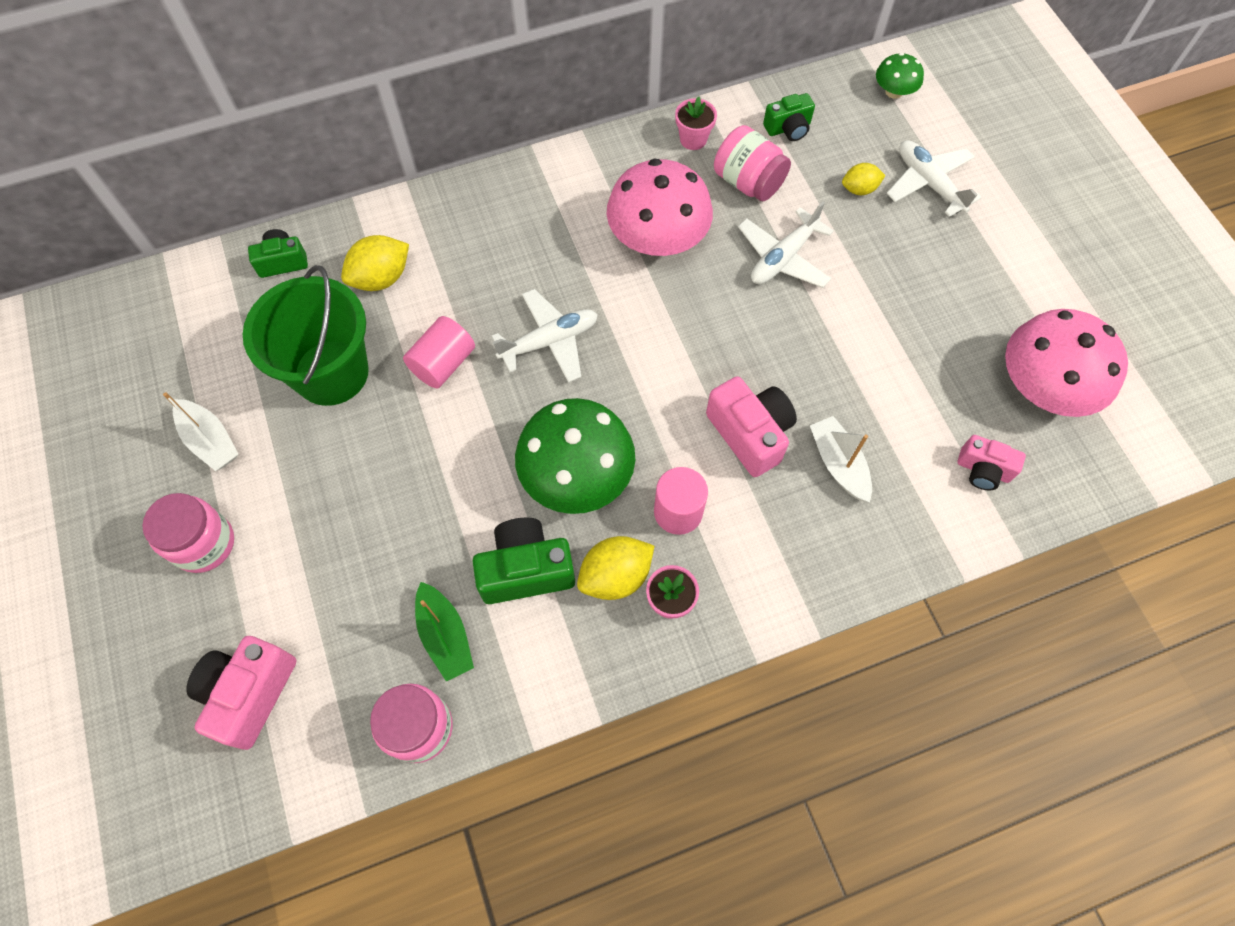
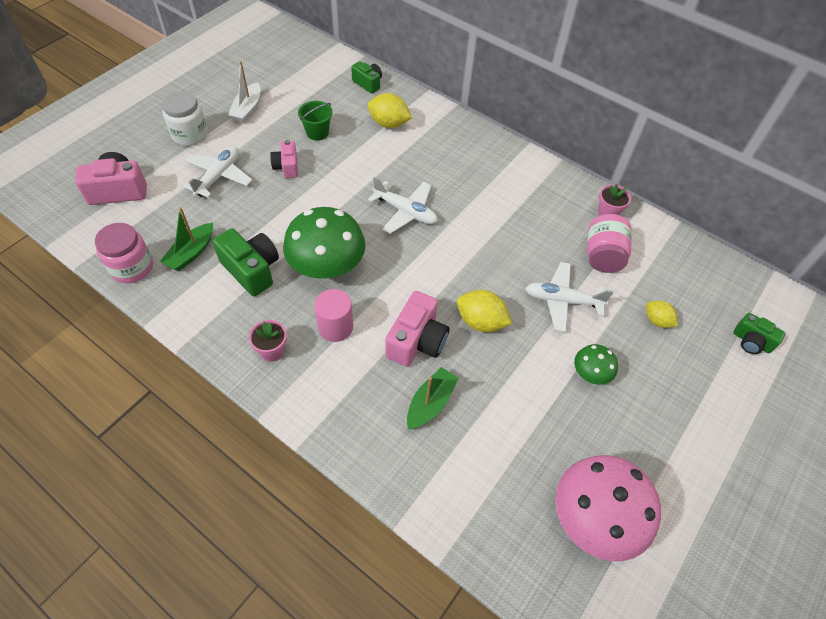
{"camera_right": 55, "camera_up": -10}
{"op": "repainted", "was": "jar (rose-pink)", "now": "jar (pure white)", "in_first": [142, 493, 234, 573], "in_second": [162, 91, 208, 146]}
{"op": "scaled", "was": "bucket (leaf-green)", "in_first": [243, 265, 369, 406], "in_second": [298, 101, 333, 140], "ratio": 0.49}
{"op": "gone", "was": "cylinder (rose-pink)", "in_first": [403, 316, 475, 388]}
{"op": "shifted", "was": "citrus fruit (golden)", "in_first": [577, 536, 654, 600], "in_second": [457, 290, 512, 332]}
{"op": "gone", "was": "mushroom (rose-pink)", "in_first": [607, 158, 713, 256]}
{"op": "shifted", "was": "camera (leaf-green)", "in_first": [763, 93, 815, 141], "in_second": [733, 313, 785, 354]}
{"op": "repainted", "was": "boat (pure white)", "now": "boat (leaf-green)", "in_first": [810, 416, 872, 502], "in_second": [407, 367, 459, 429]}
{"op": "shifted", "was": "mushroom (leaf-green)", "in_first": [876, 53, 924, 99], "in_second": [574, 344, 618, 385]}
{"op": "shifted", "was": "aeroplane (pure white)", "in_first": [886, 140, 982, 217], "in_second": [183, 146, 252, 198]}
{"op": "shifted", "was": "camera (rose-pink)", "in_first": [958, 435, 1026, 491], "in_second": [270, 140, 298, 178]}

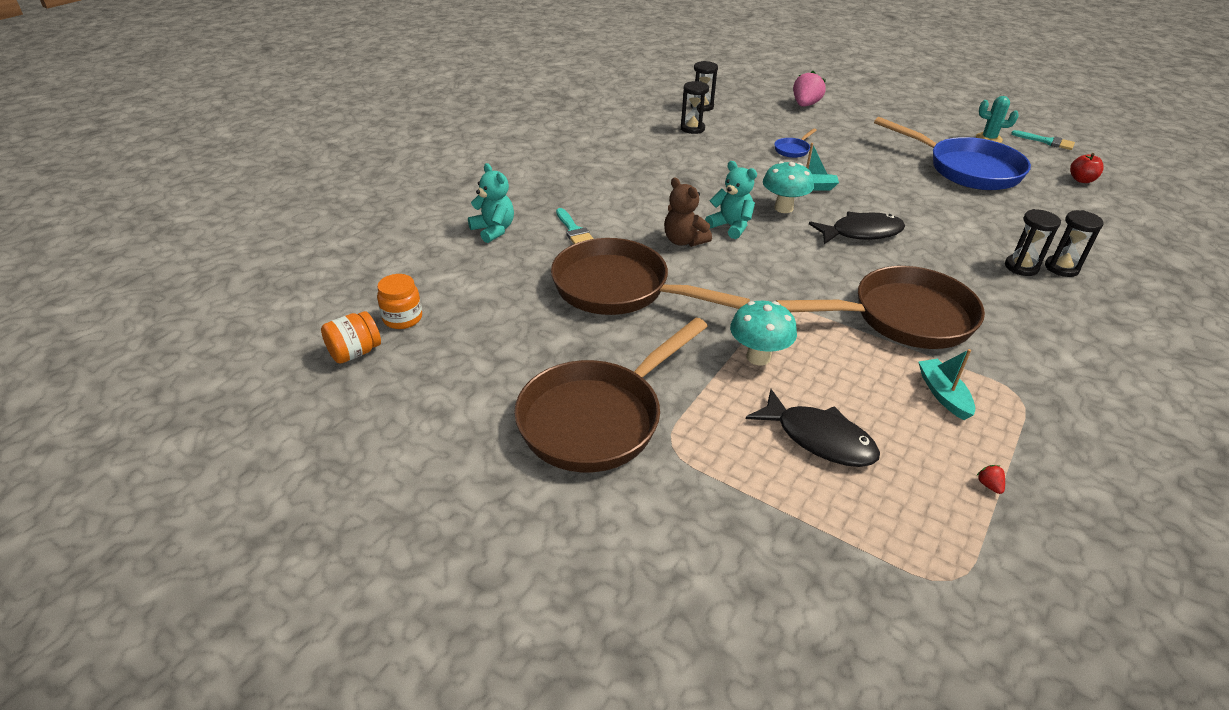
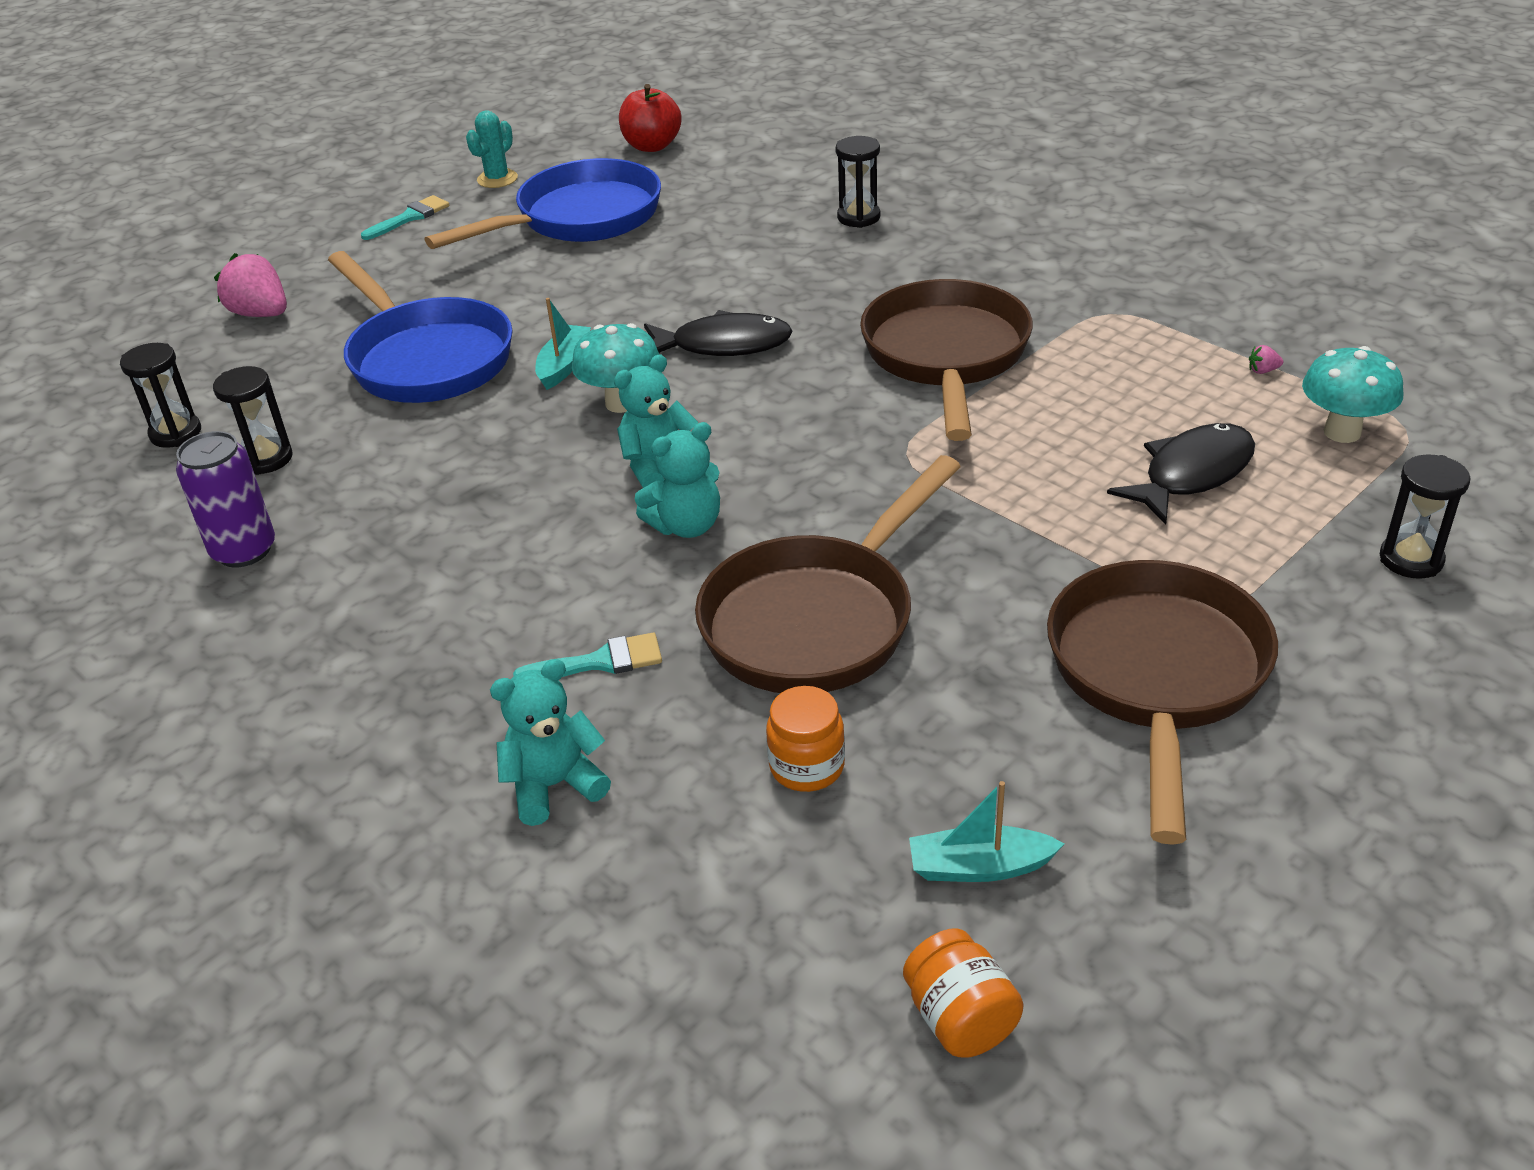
{"camera_right": -75, "camera_up": 0}
{"op": "shifted", "was": "jar (orange-coloured)", "in_first": [377, 274, 422, 329], "in_second": [766, 686, 845, 792]}
{"op": "rotated", "was": "skillet (russet)", "in_first": [514, 318, 708, 472], "in_second": [1047, 560, 1278, 845], "clockwise": -135}
{"op": "repainted", "was": "stuffed bear (russet)", "now": "stuffed bear (teal)", "in_first": [664, 178, 712, 247], "in_second": [635, 422, 720, 538]}
{"op": "shifted", "was": "mushroom (teal)", "in_first": [730, 301, 797, 365], "in_second": [1302, 346, 1403, 443]}
{"op": "scaled", "was": "skillet (blue)", "in_first": [774, 128, 817, 158], "in_second": [328, 251, 512, 403], "ratio": 2.49}
{"op": "rotated", "was": "fish (ebony)", "in_first": [809, 211, 905, 244], "in_second": [644, 310, 792, 356], "clockwise": 90}
{"op": "shifted", "was": "boat (teal)", "in_first": [919, 349, 975, 420], "in_second": [909, 781, 1064, 882]}
{"op": "repainted", "was": "strawberry (crimson)", "now": "strawberry (rose-pink)", "in_first": [977, 465, 1005, 494], "in_second": [1249, 345, 1283, 374]}
{"op": "shifted", "was": "sandglass (ebony)", "in_first": [1005, 209, 1061, 276], "in_second": [1380, 454, 1470, 579]}
{"op": "shifted", "was": "paint brush (teal)", "in_first": [1011, 130, 1075, 150], "in_second": [361, 195, 449, 240]}
{"op": "scaled", "was": "apple fruit (crimson)", "in_first": [1070, 153, 1104, 183], "in_second": [619, 84, 682, 152], "ratio": 1.5}
{"op": "new", "now": "can (purple)", "in_second": [176, 431, 275, 567]}

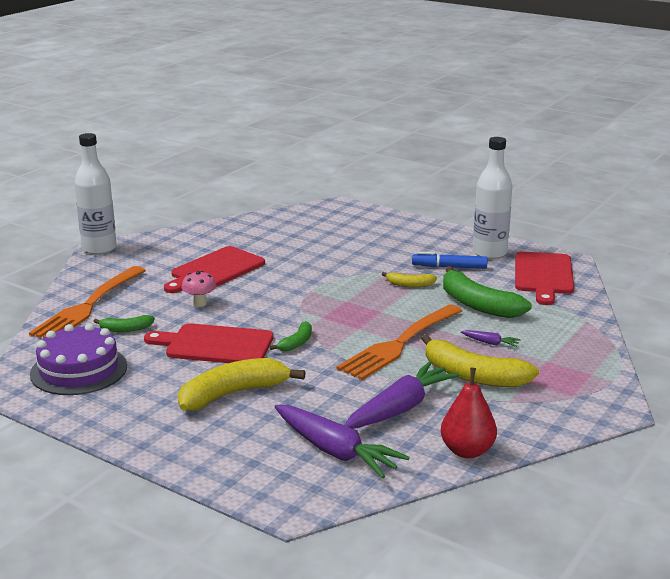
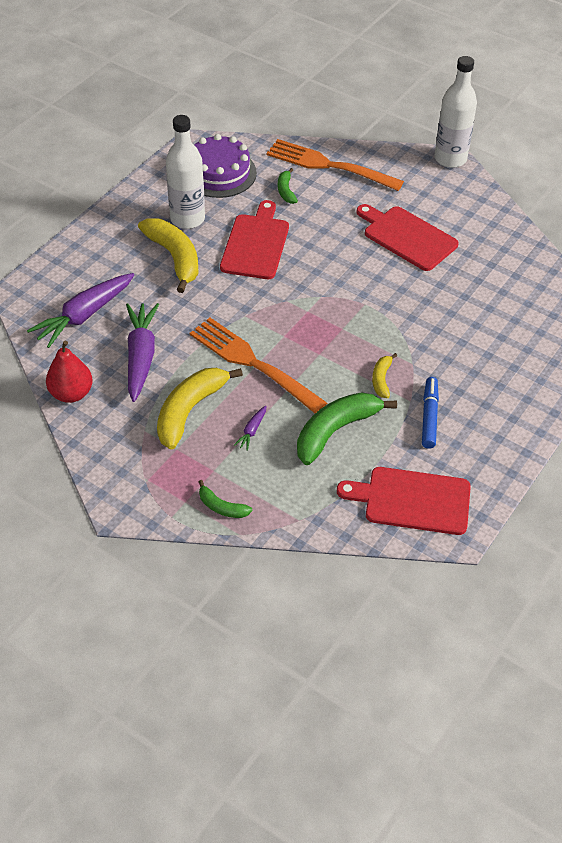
{"camera_right": 90, "camera_up": 25}
{"op": "gone", "was": "mushroom (rose-pink)", "in_first": [182, 271, 217, 307]}
{"op": "shifted", "was": "toy banana (leaf-green)", "in_first": [270, 321, 312, 351], "in_second": [199, 480, 252, 518]}
{"op": "rotated", "was": "root vegetable (purple)", "in_first": [344, 361, 459, 429], "in_second": [126, 303, 159, 402], "clockwise": -135}
{"op": "shifted", "was": "bottle (pure white)", "in_first": [473, 137, 512, 259], "in_second": [166, 115, 205, 229]}

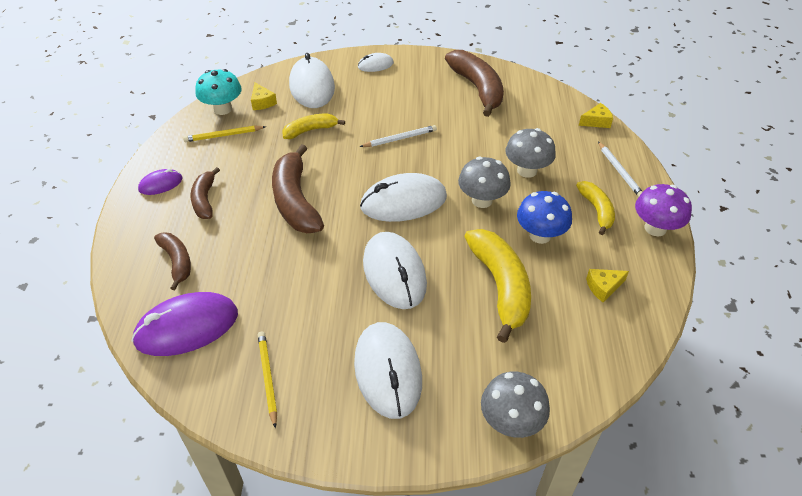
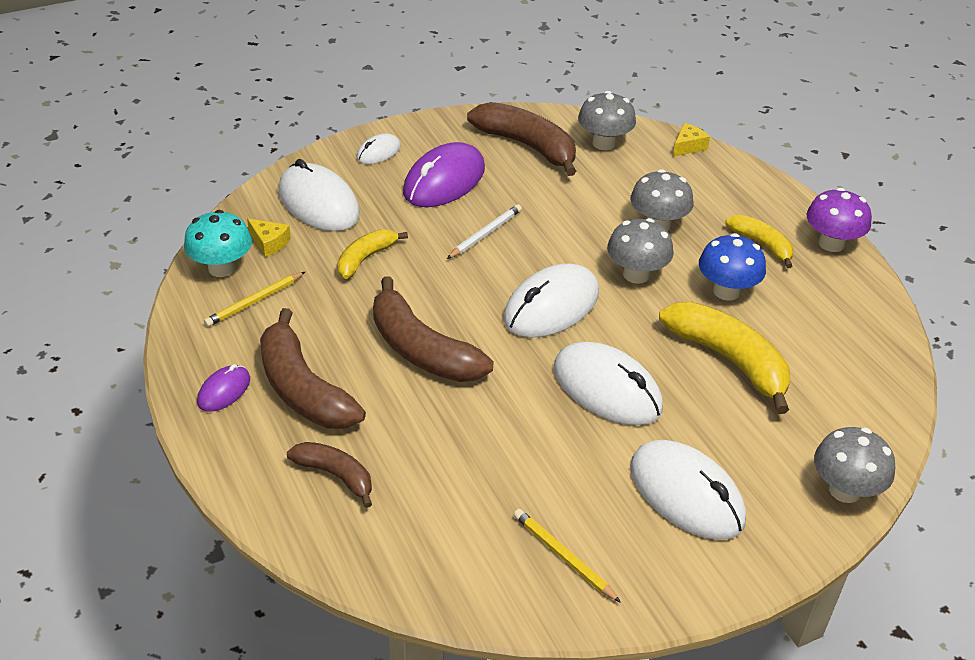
{"camera_right": -30, "camera_up": -5}
{"op": "shifted", "was": "PC mouse (purple)", "in_first": [132, 292, 238, 356], "in_second": [403, 142, 485, 207]}
{"op": "scaled", "was": "toy banana (russet)", "in_first": [191, 167, 220, 219], "in_second": [260, 308, 366, 429], "ratio": 1.74}
{"op": "gone", "was": "piece of cheese (golden)", "in_first": [586, 269, 629, 302]}
{"op": "gone", "was": "wooden pencil (pure white)", "in_first": [598, 141, 642, 197]}
{"op": "new", "now": "mushroom (grey)", "in_second": [578, 91, 636, 150]}

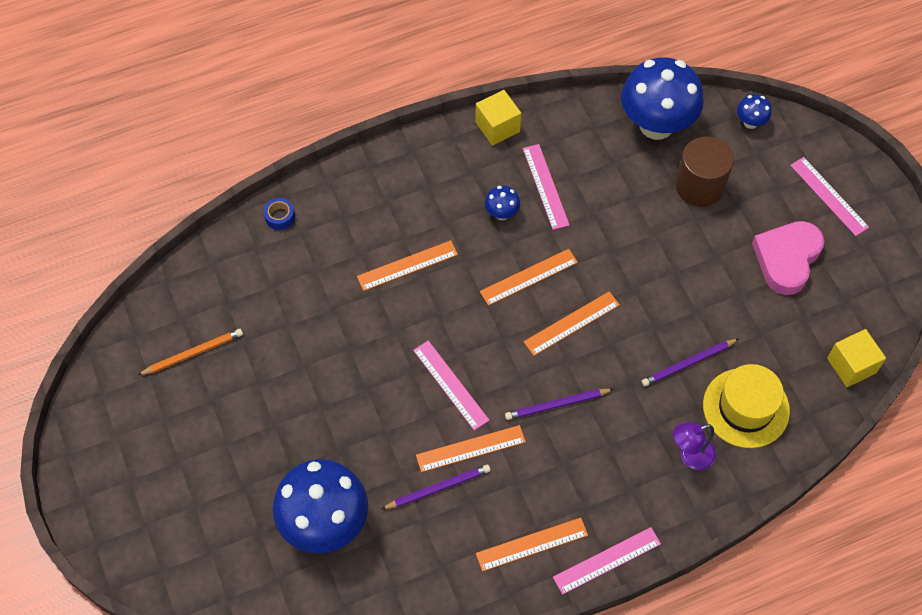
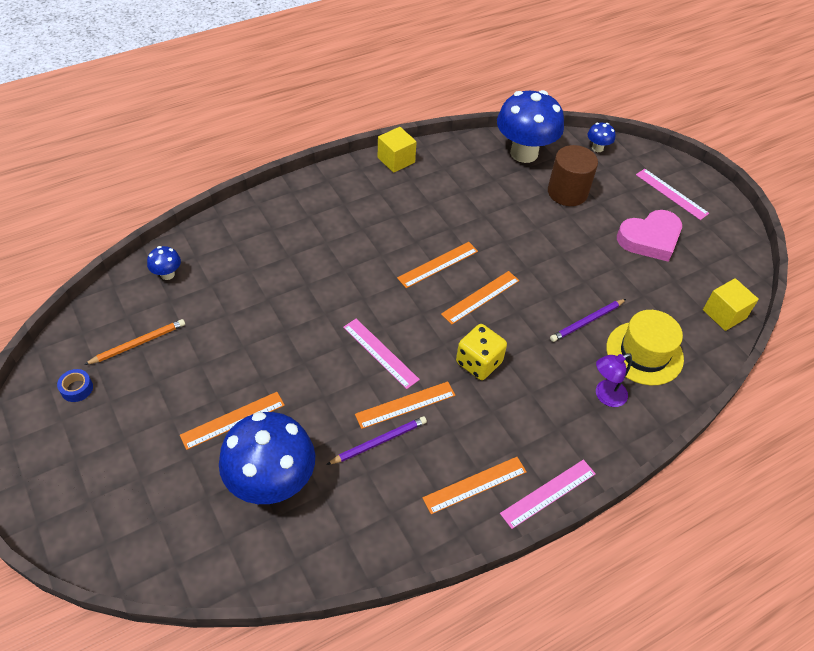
{"camera_right": -10, "camera_up": -10}
{"op": "shifted", "was": "tape (blue)", "in_first": [264, 198, 295, 230], "in_second": [57, 369, 93, 402]}
{"op": "shifted", "was": "ruler (orange-coloured)", "in_first": [357, 240, 458, 291], "in_second": [180, 392, 285, 450]}
{"op": "shifted", "was": "mushroom (blue)", "in_first": [485, 186, 520, 220], "in_second": [147, 246, 181, 280]}
{"op": "swapped", "was": "wooden pencil (purple)", "now": "die (golden)", "in_first": [505, 389, 614, 420], "in_second": [456, 324, 507, 380]}
{"op": "gone", "was": "ruler (rose-pink)", "in_first": [523, 144, 570, 230]}
{"op": "rotated", "was": "heart (rose-pink)", "in_first": [752, 221, 825, 295], "in_second": [617, 210, 682, 262], "clockwise": -135}

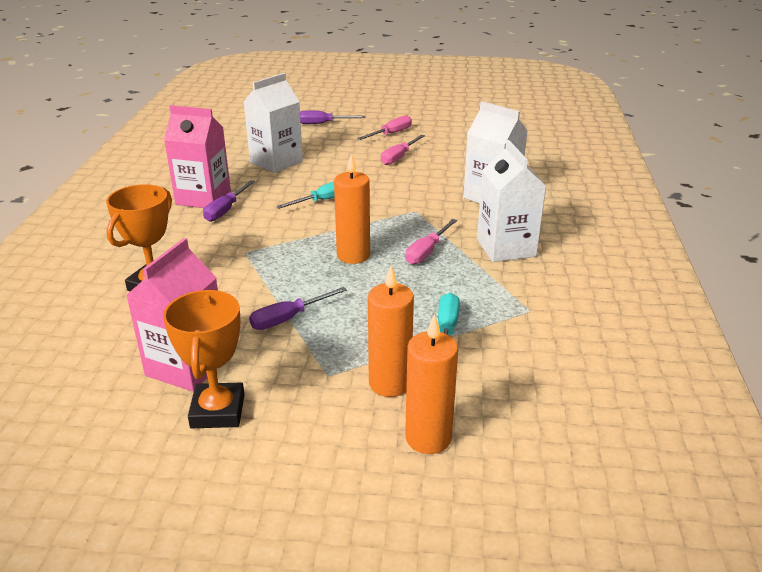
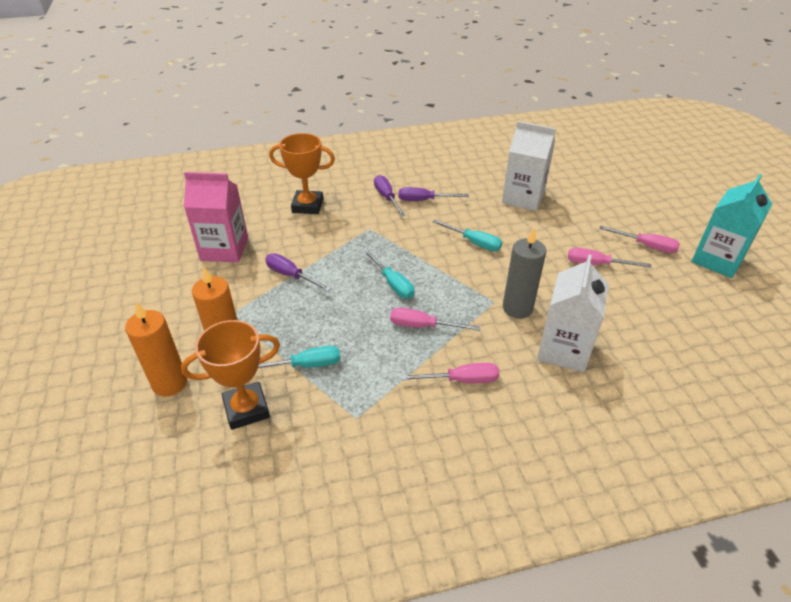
{"camera_right": 70, "camera_up": 10}
{"op": "shifted", "was": "award cup (orange-coloured)", "in_first": [163, 290, 245, 428], "in_second": [181, 320, 280, 430]}
{"op": "gone", "was": "carton (rose-pink)", "in_first": [164, 105, 231, 208]}
{"op": "shifted", "was": "hand screwdriver (purple)", "in_first": [300, 110, 366, 124], "in_second": [374, 175, 405, 216]}
{"op": "swapped", "was": "candle (orange-coloured)", "now": "hand screwdriver (teal)", "in_first": [334, 154, 370, 264], "in_second": [363, 250, 414, 299]}
{"op": "swapped", "was": "carton (pure white)", "now": "hand screwdriver (rose-pink)", "in_first": [477, 140, 547, 262], "in_second": [401, 363, 499, 383]}
{"op": "new", "now": "candle (grey)", "in_second": [503, 228, 546, 319]}
{"op": "new", "now": "carton (teal)", "in_second": [691, 174, 772, 278]}

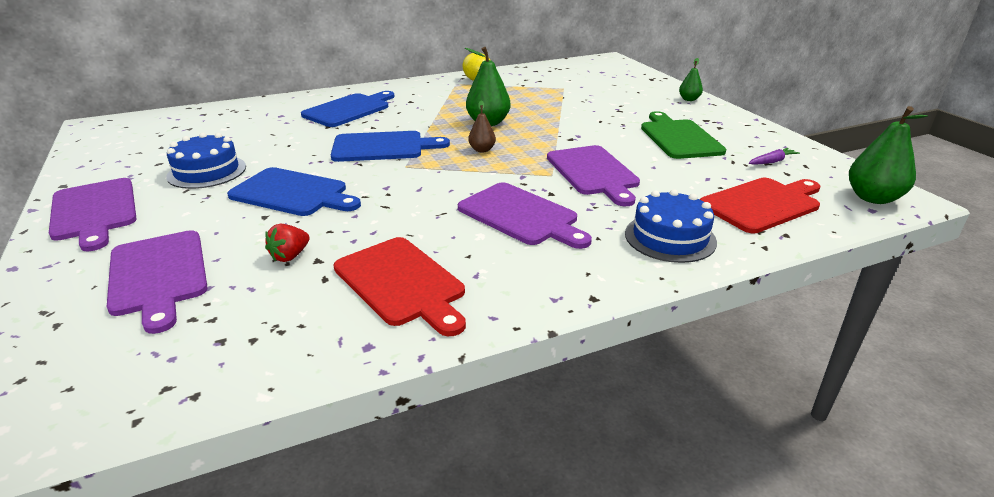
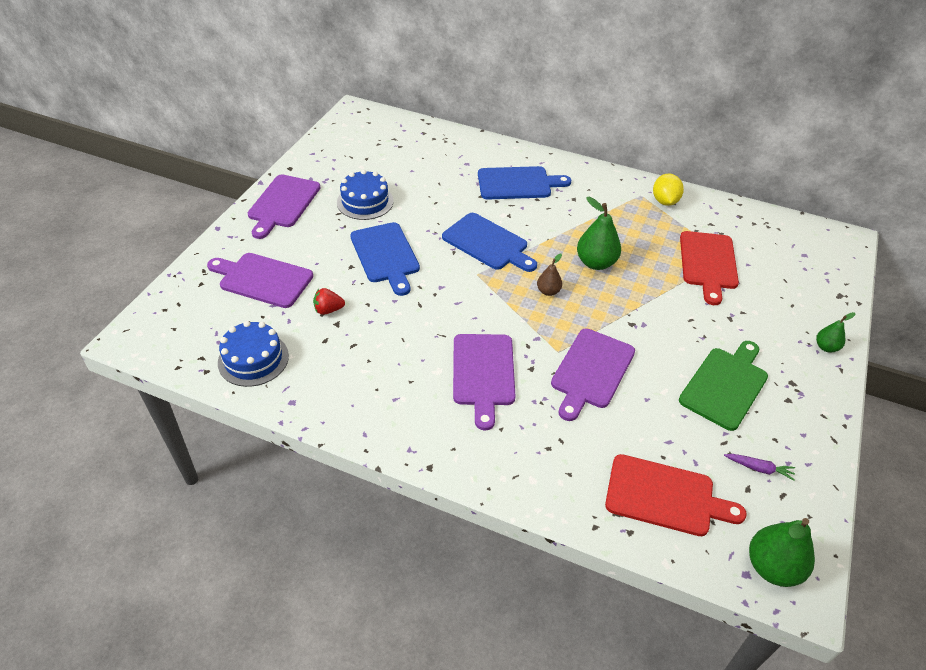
{"camera_right": 45, "camera_up": 15}
{"op": "rotated", "was": "chopping board (purple)", "in_first": [107, 230, 208, 334], "in_second": [207, 253, 313, 308], "clockwise": 90}
{"op": "shifted", "was": "chopping board (crimson)", "in_first": [334, 237, 466, 336], "in_second": [680, 231, 739, 305]}
{"op": "shifted", "was": "cake (blue)", "in_first": [625, 189, 717, 263], "in_second": [218, 321, 289, 387]}

